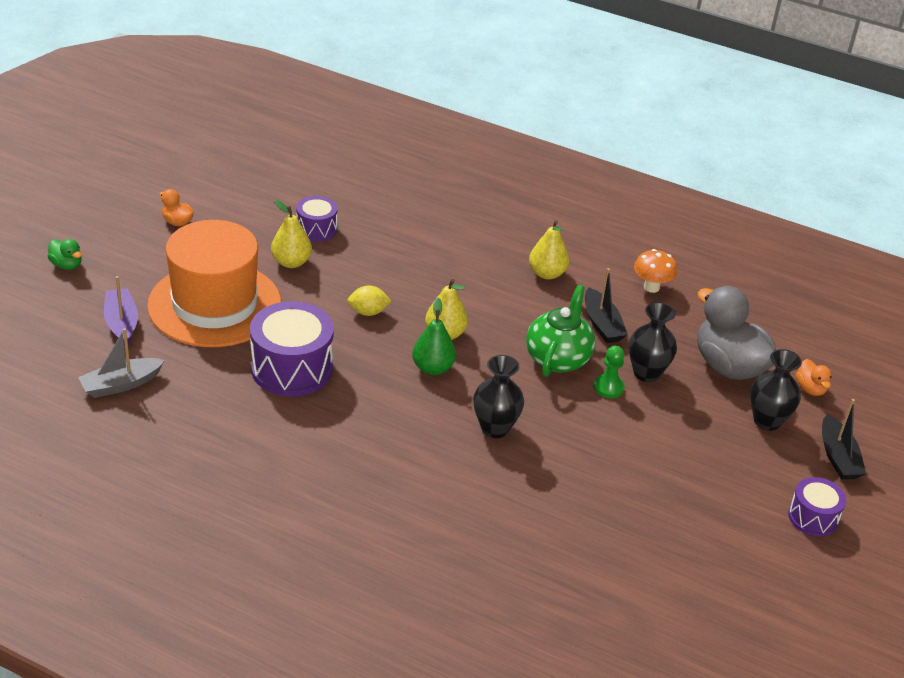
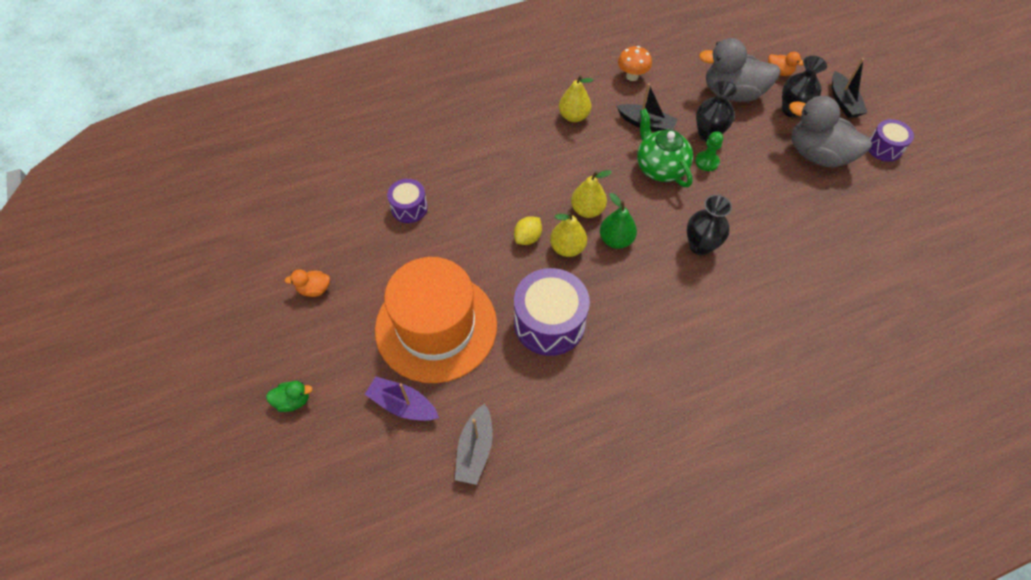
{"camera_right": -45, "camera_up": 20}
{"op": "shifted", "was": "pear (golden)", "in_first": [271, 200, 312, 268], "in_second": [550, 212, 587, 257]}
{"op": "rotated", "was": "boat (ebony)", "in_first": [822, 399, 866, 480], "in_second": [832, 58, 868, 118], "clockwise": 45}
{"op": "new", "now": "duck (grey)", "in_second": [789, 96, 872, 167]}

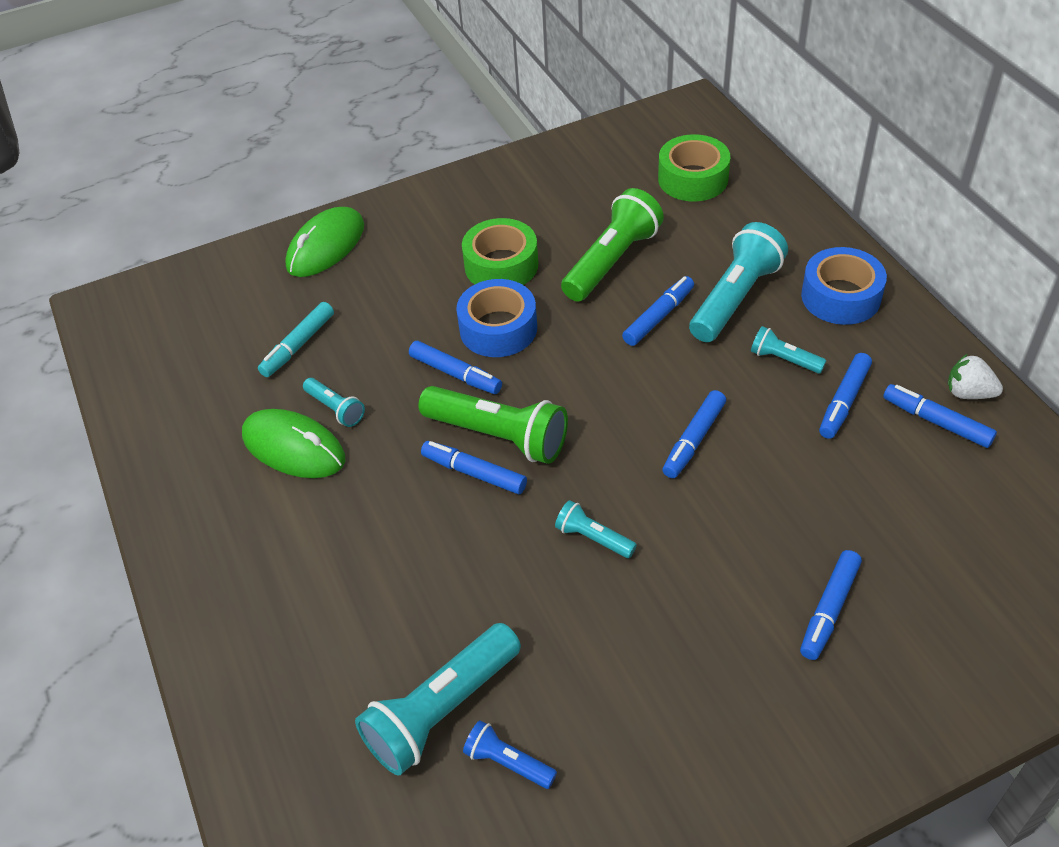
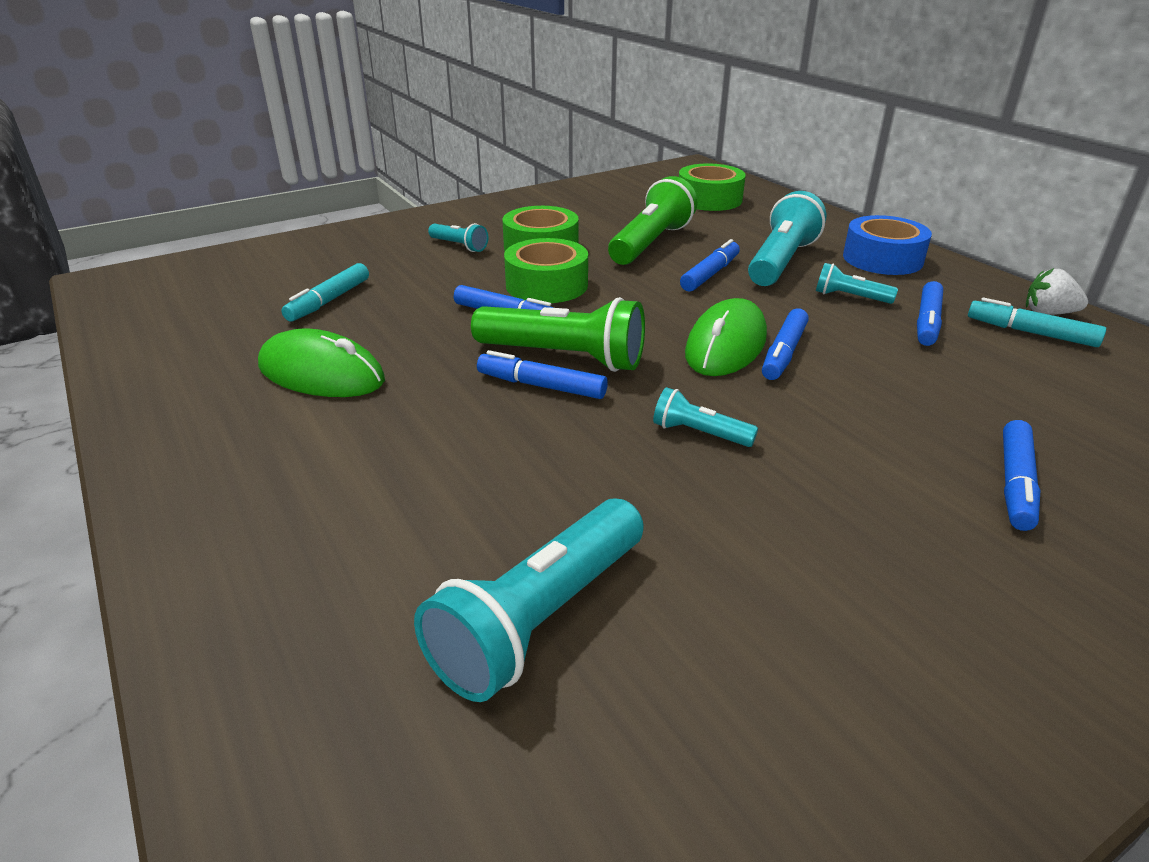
{"camera_right": -10, "camera_up": -15}
{"op": "shifted", "was": "PC mouse (leaf-green)", "in_first": [285, 207, 364, 277], "in_second": [685, 298, 767, 376]}
{"op": "shifted", "was": "flashlight (teal)", "in_first": [303, 378, 365, 427], "in_second": [428, 223, 488, 252]}
{"op": "repainted", "was": "tape (blue)", "now": "tape (leaf-green)", "in_first": [456, 279, 537, 357], "in_second": [504, 238, 588, 303]}
{"op": "gone", "was": "flashlight (blue)", "in_first": [463, 720, 557, 789]}
{"op": "repainted", "was": "marker pen (blue)", "now": "marker pen (teal)", "in_first": [883, 384, 997, 448], "in_second": [968, 298, 1106, 347]}

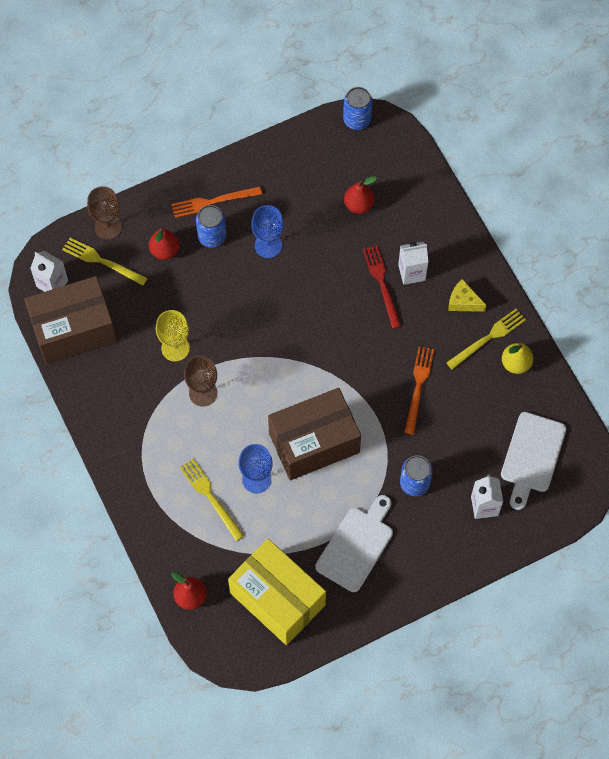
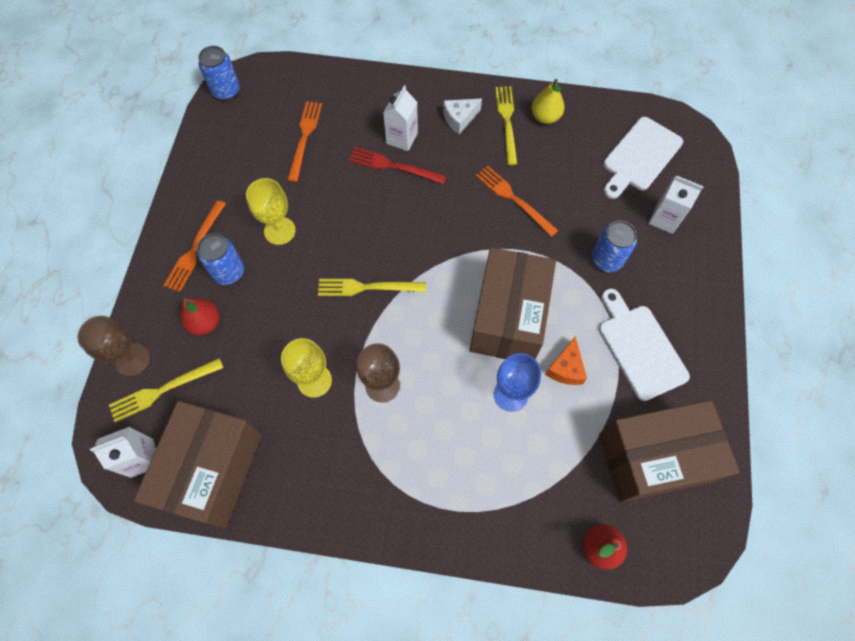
{"camera_right": -55, "camera_up": 0}
{"op": "shifted", "was": "table fork (golden)", "in_first": [180, 459, 244, 541], "in_second": [318, 279, 426, 296]}
{"op": "repainted", "was": "package (golden)", "now": "package (russet)", "in_first": [228, 539, 326, 645], "in_second": [599, 400, 740, 502]}
{"op": "repainted", "was": "goblet (blue)", "now": "goblet (golden)", "in_first": [251, 205, 284, 258], "in_second": [246, 178, 296, 245]}
{"op": "swapped", "was": "pear (crimson)", "now": "table fork (orange-coloured)", "in_first": [344, 176, 377, 214], "in_second": [288, 101, 322, 182]}
{"op": "repainted", "was": "piece of cheese (golden)", "now": "piece of cheese (pure white)", "in_first": [448, 279, 486, 312], "in_second": [443, 99, 482, 134]}
{"op": "rotated", "was": "chopping board (pure white)", "in_first": [501, 412, 566, 510], "in_second": [603, 117, 683, 199], "clockwise": 75}
{"op": "new", "now": "piece of cheese (orange-coloured)", "in_second": [545, 336, 587, 385]}

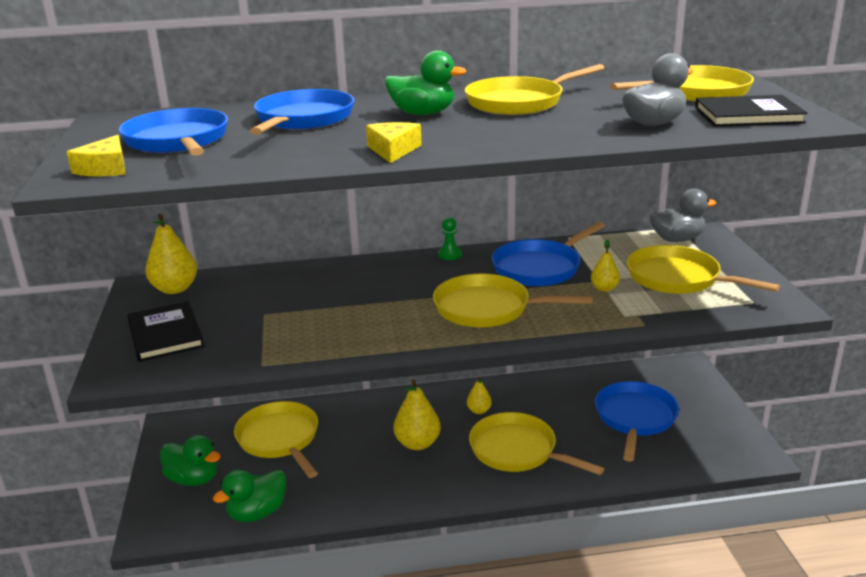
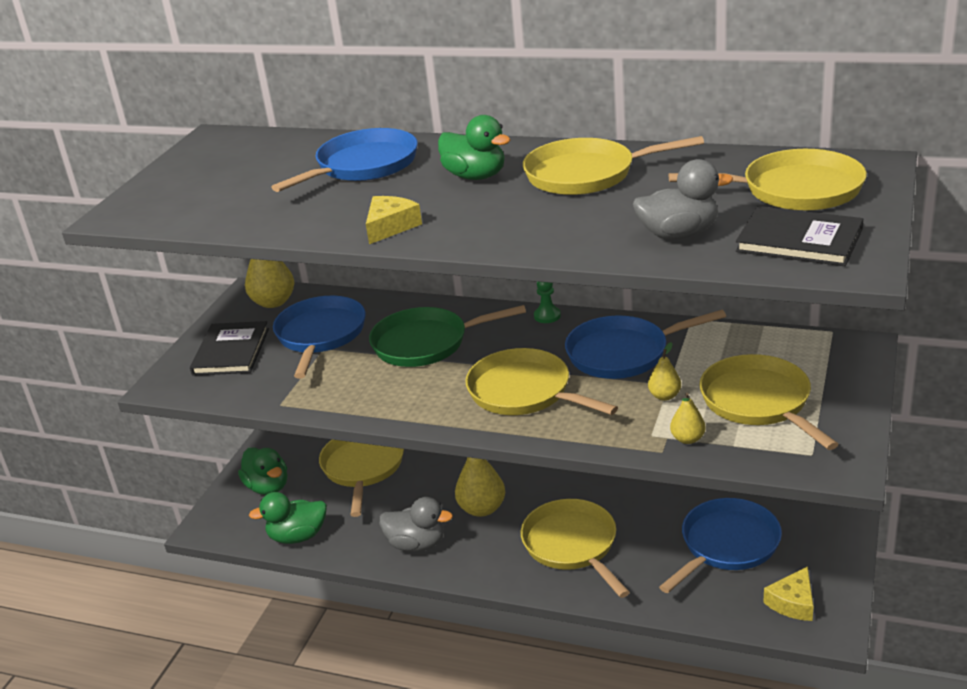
{"camera_right": 30, "camera_up": 5}
{"op": "shifted", "was": "piece of cheese (golden)", "in_first": [67, 135, 126, 176], "in_second": [763, 566, 814, 621]}
{"op": "shifted", "was": "skillet (blue)", "in_first": [119, 108, 228, 156], "in_second": [273, 296, 366, 379]}
{"op": "shifted", "was": "pear (golden)", "in_first": [467, 377, 492, 414], "in_second": [670, 393, 706, 444]}
{"op": "shifted", "was": "duck (grey)", "in_first": [650, 188, 716, 242], "in_second": [379, 497, 453, 552]}
{"op": "new", "now": "skillet (leaf-green)", "in_second": [369, 305, 526, 367]}

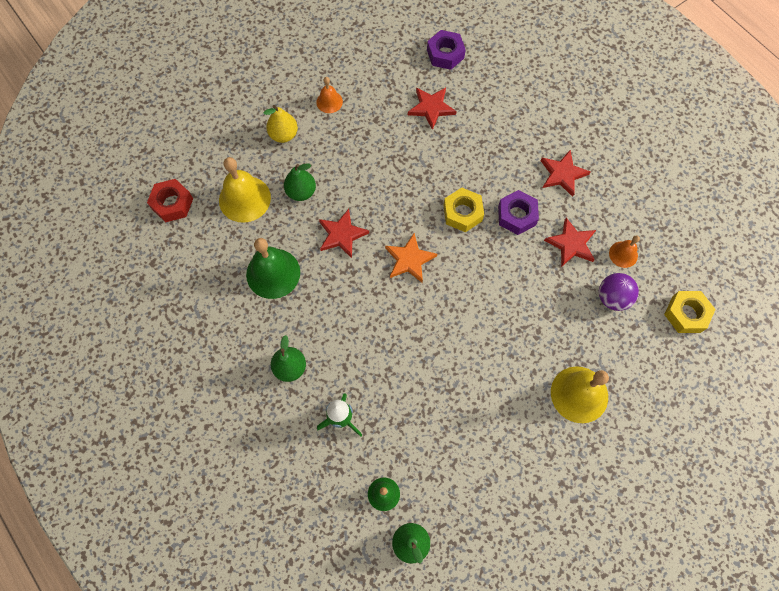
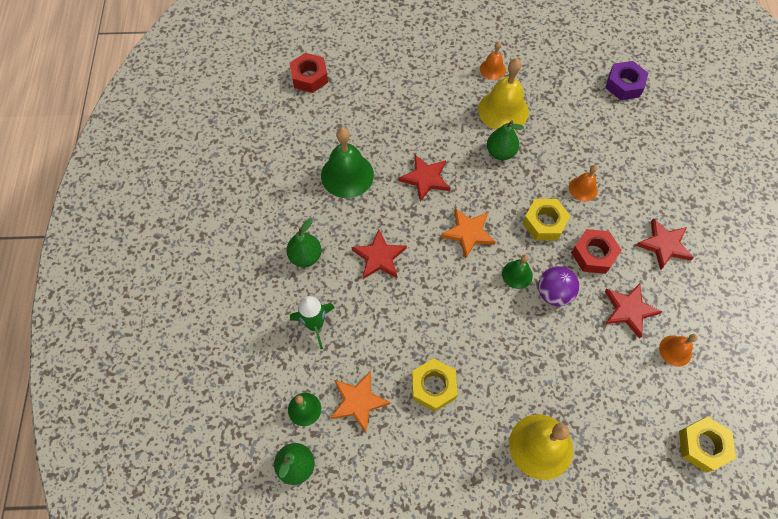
{"camera_right": 35, "camera_up": -5}
{"op": "shifted", "was": "school bell (golden)", "in_first": [219, 157, 271, 223], "in_second": [478, 58, 529, 130]}
{"op": "gone", "was": "pear (golden)", "in_first": [263, 105, 298, 143]}
{"op": "shifted", "was": "pear (leaf-green)", "in_first": [284, 163, 316, 201], "in_second": [487, 120, 524, 160]}
{"op": "shifted", "was": "five-pointed star (crimson)", "in_first": [408, 88, 457, 130], "in_second": [352, 229, 407, 279]}
{"op": "repainted", "was": "hexagon nut (purple)", "now": "hexagon nut (crimson)", "in_first": [498, 190, 539, 235], "in_second": [571, 229, 622, 274]}
{"op": "shifted", "was": "sphere (purple)", "in_first": [599, 273, 639, 311], "in_second": [538, 266, 579, 306]}
{"op": "new", "now": "five-pointed star (orange-coloured)", "in_second": [330, 371, 390, 433]}
{"op": "new", "now": "hexagon nut (golden)", "in_second": [412, 358, 458, 412]}
{"op": "new", "now": "school bell (leaf-green)", "in_second": [502, 254, 533, 289]}
{"op": "new", "now": "school bell (orange-coloured)", "in_second": [569, 165, 598, 202]}

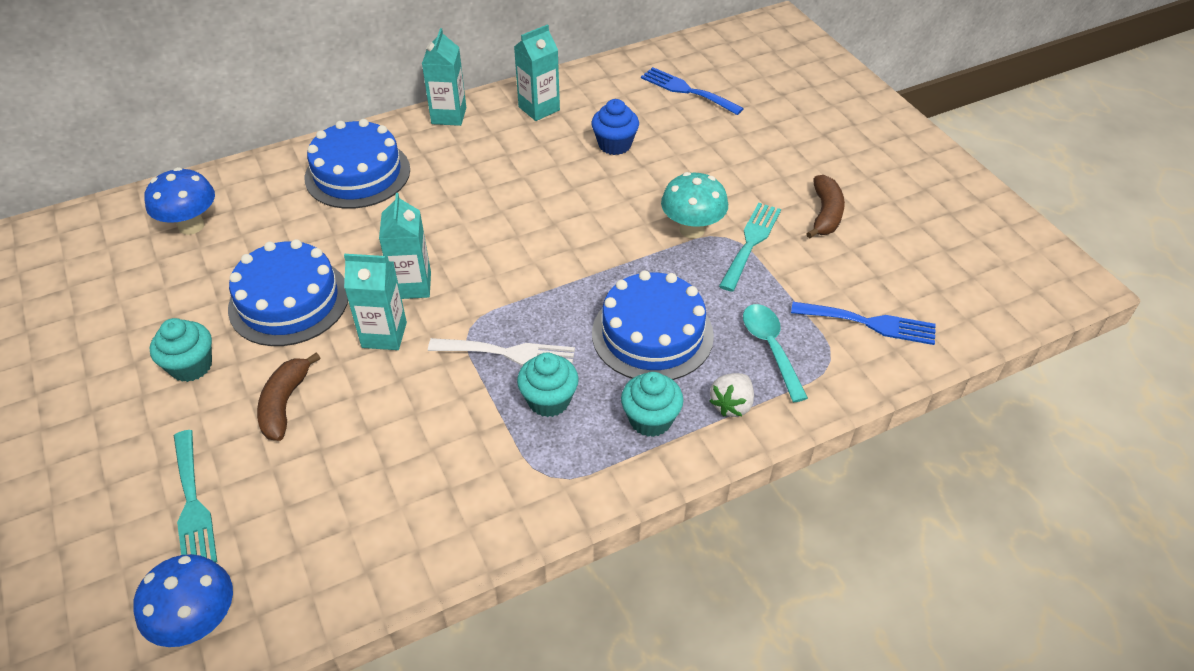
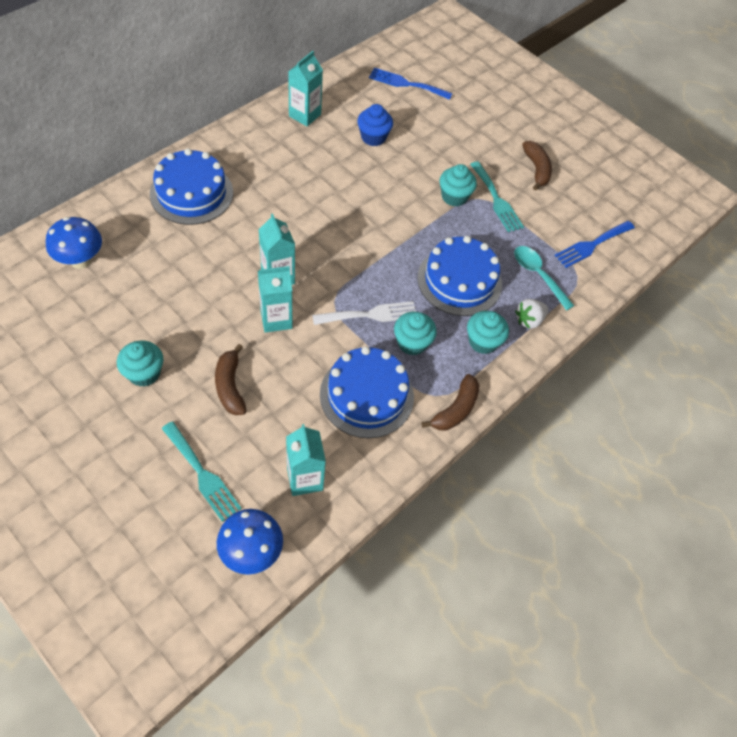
{"camera_right": -25, "camera_up": 10}
{"op": "shifted", "was": "cake (blue)", "in_first": [228, 239, 348, 346], "in_second": [320, 346, 414, 438]}
{"op": "shifted", "was": "carton (teal)", "in_first": [422, 28, 466, 126], "in_second": [286, 424, 326, 496]}
{"op": "swapped", "was": "mushroom (teal)", "now": "muffin (teal)", "in_first": [661, 172, 728, 239], "in_second": [440, 164, 477, 207]}
{"op": "rotated", "was": "strawberry (pure white)", "in_first": [709, 373, 754, 417], "in_second": [515, 299, 549, 329], "clockwise": 45}
{"op": "rotated", "was": "table fork (teal)", "in_first": [719, 203, 781, 292], "in_second": [470, 161, 524, 232], "clockwise": 150}
{"op": "rotated", "was": "table fork (blue)", "in_first": [791, 302, 936, 345], "in_second": [555, 221, 635, 268], "clockwise": 150}
{"op": "new", "now": "toy banana (russet)", "in_second": [422, 374, 479, 431]}

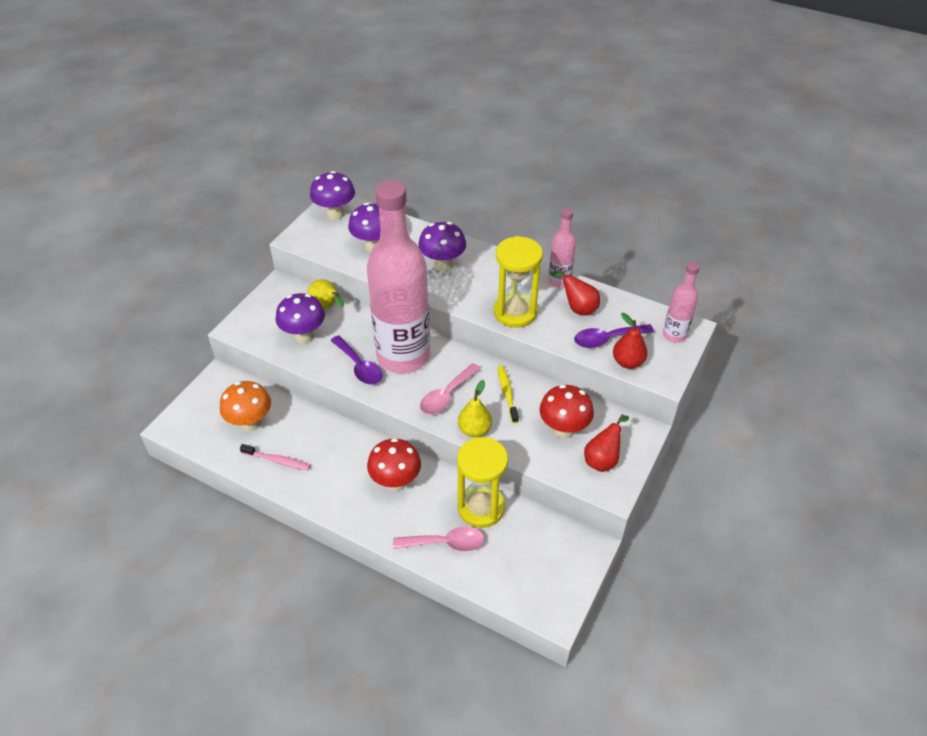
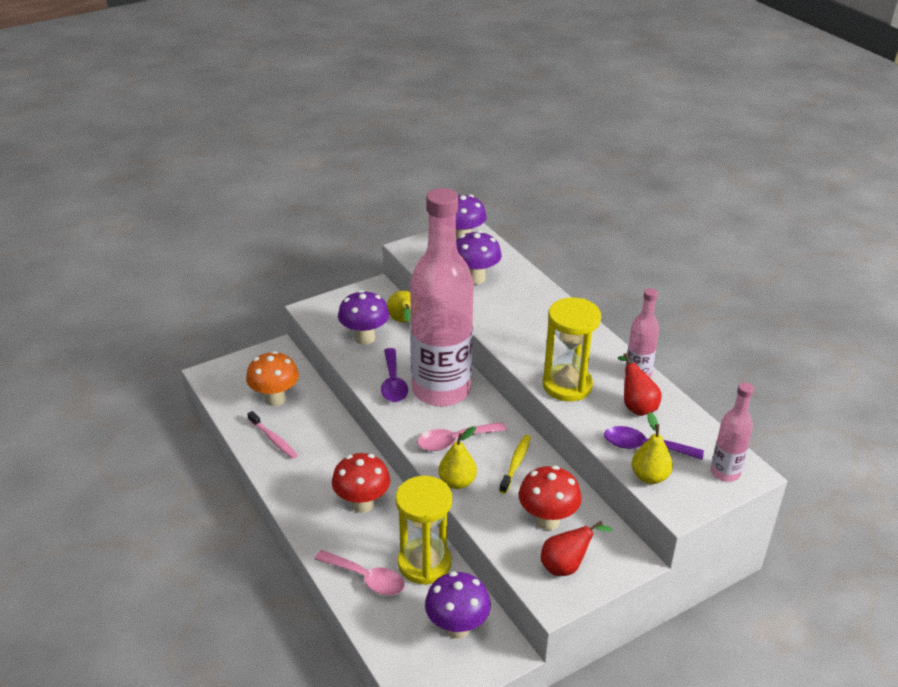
{"camera_right": 30, "camera_up": -10}
{"op": "shifted", "was": "mushroom (purple)", "in_first": [418, 222, 466, 272], "in_second": [425, 571, 491, 639]}
{"op": "repainted", "was": "pear (crimson)", "now": "pear (golden)", "in_first": [613, 313, 648, 369], "in_second": [632, 412, 673, 484]}

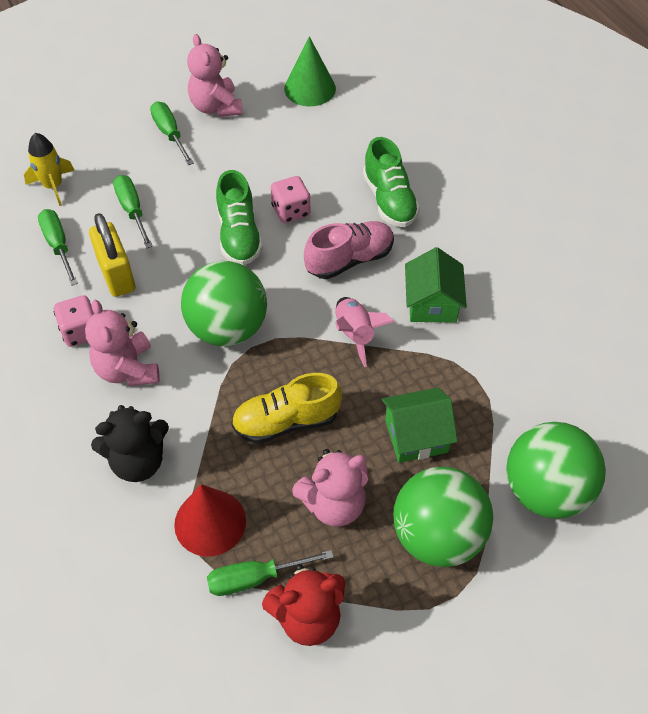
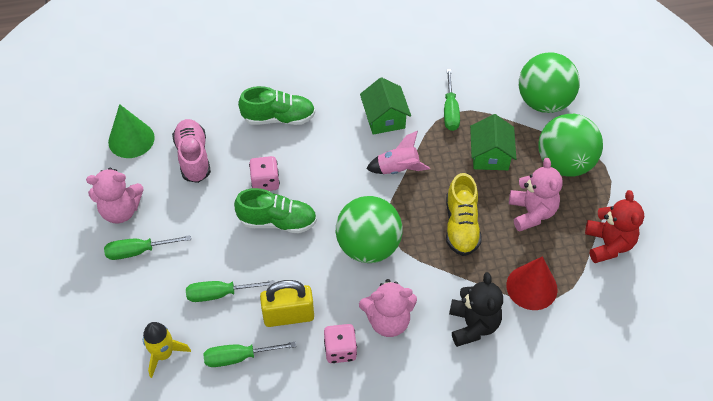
{"camera_right": -75, "camera_up": 0}
{"op": "shifted", "was": "hand screwdriver (leaf-green)", "in_first": [207, 550, 334, 596], "in_second": [444, 69, 460, 131]}
{"op": "shifted", "was": "sneaker (rose-pink)", "in_first": [304, 221, 394, 279], "in_second": [172, 119, 211, 183]}
{"op": "rotated", "was": "house (leaf-green)", "in_first": [405, 247, 467, 323], "in_second": [360, 77, 411, 135], "clockwise": 60}

